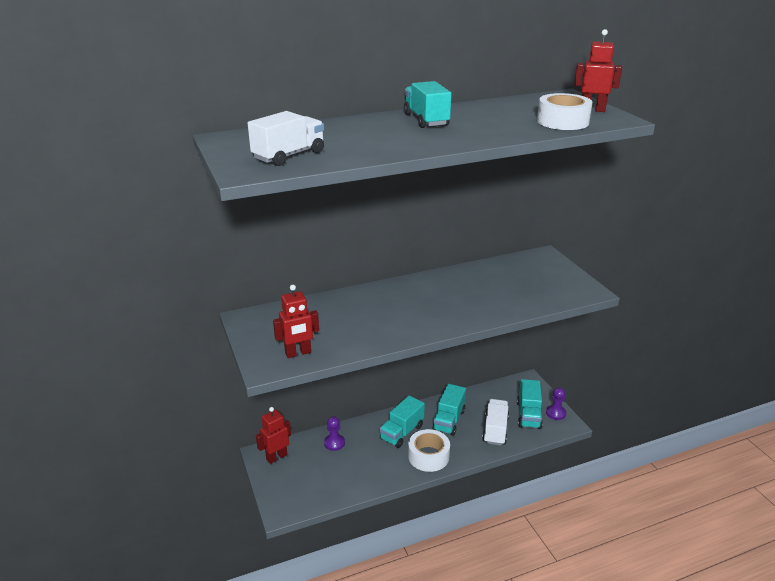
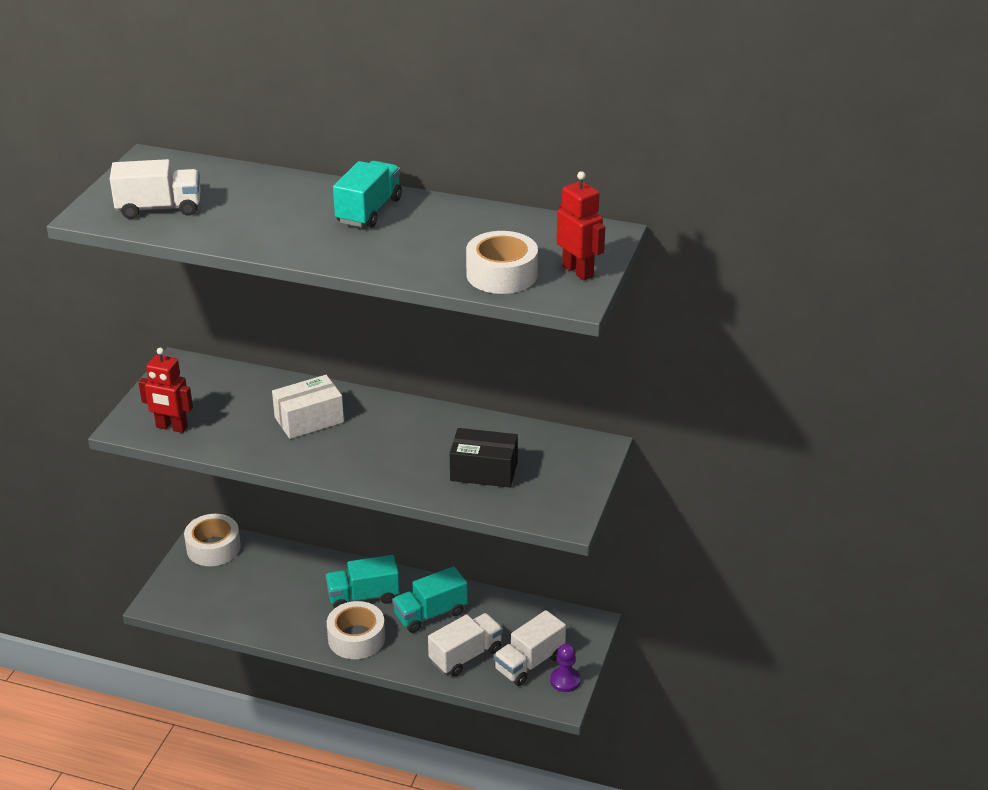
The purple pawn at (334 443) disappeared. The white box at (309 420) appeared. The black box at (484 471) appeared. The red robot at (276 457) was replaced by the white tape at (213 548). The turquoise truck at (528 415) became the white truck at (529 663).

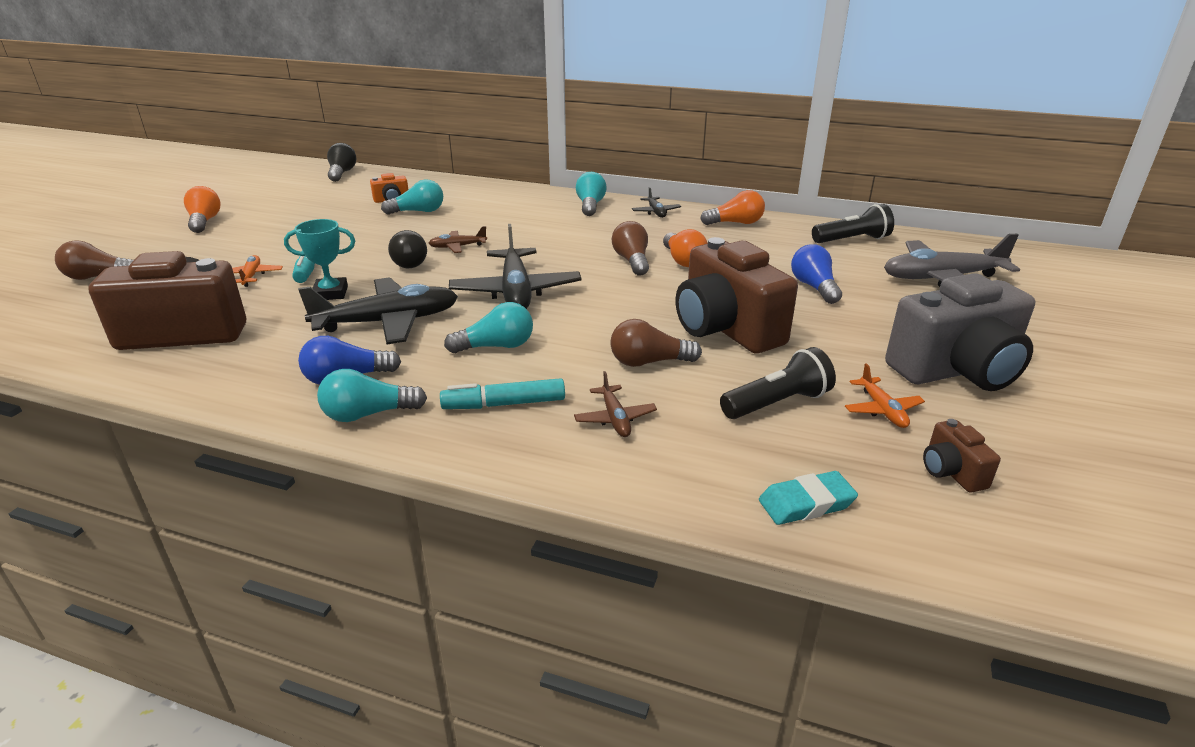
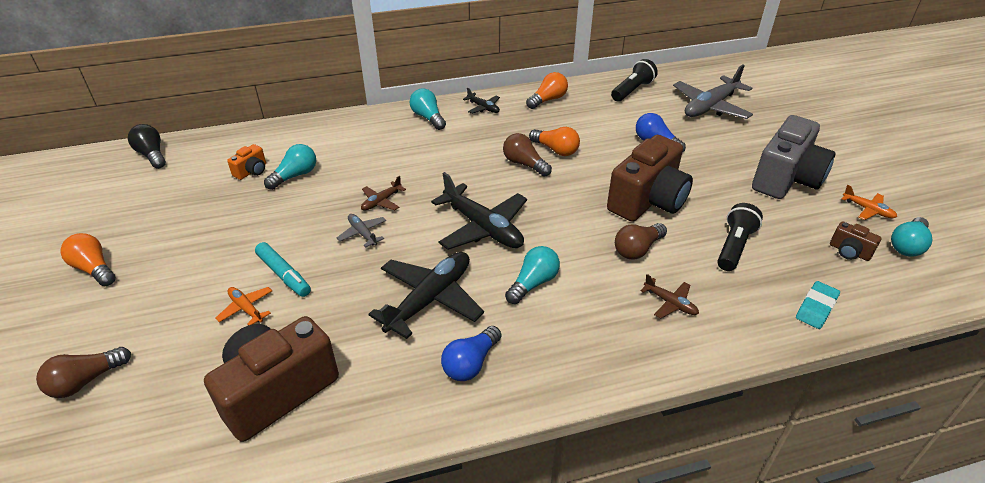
The turquoise trophy at (330 293) disappeared. The turquoise marker at (504 404) disappeared. The turquoise light bulb moved from (368 414) to (907 245). The orange plane moved from (882 410) to (868 210). The black light bulb at (408 261) was replaced by the grey plane at (362 233). The brown camera at (726 329) turned 75 degrees counterclockwise.

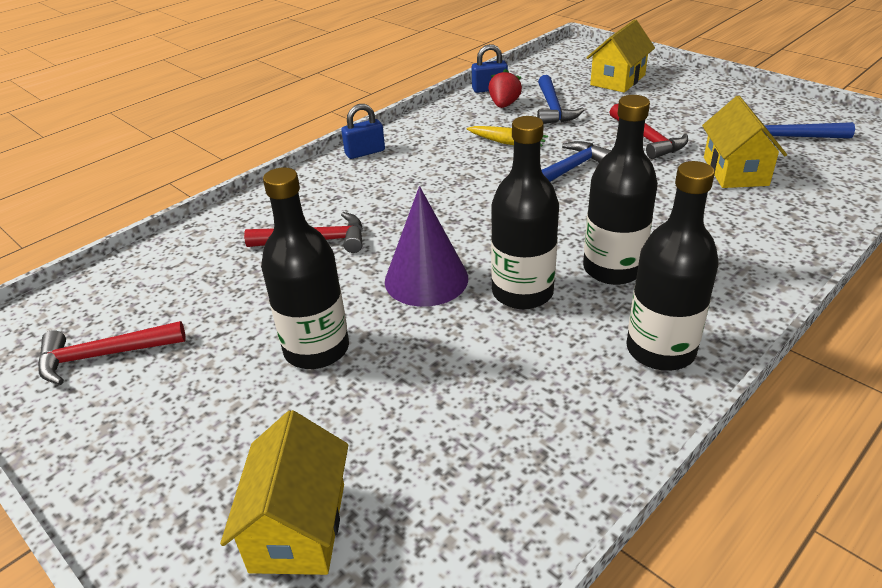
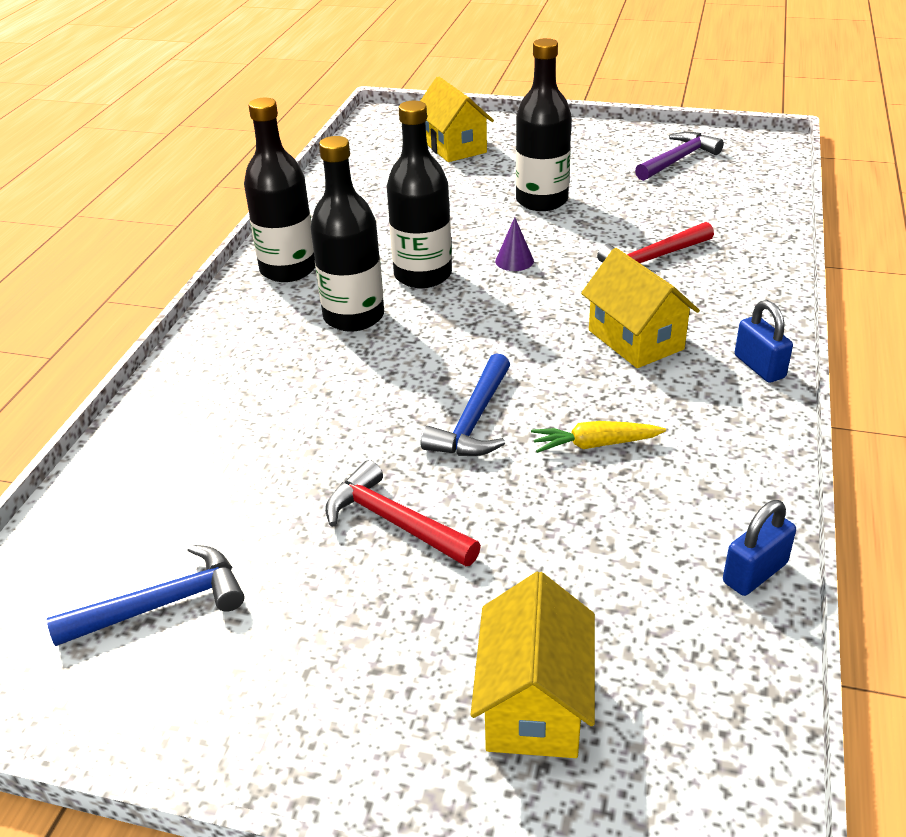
The red strawberry at (504 105) disappeared. The blue hammer at (553 108) disappeared. The yellow house moved from (735 171) to (635 340). The red hammer at (103 356) became the purple hammer at (678 160). The blue padlock at (365 152) turned 60 degrees counterclockwise. The purple cone at (426 279) changed to 0.48 times the size.

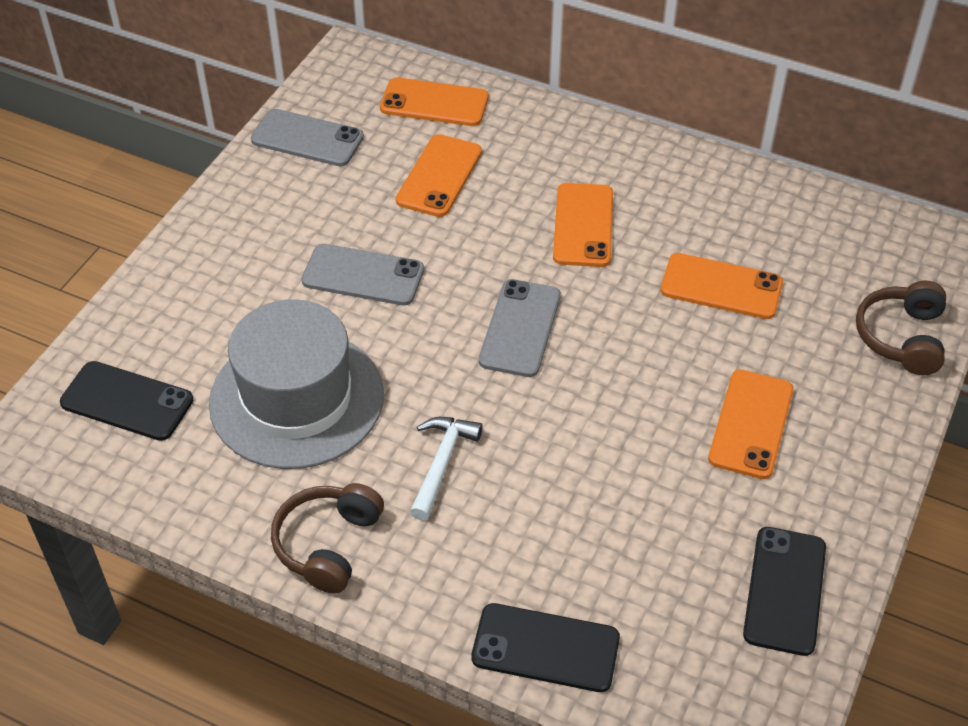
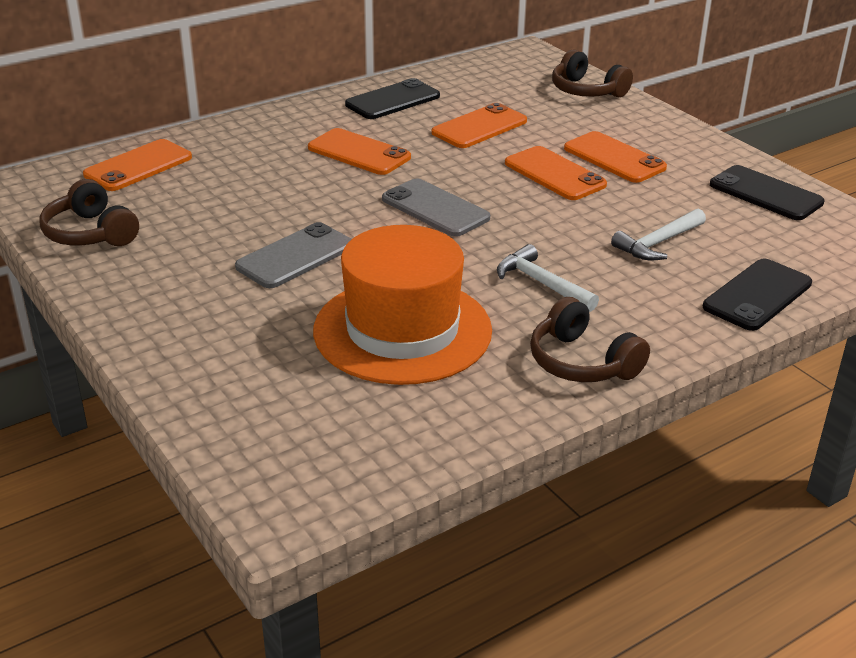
The white hammer at (658 243) appeared. The black phone moved from (127 401) to (392 100). The orange phone moved from (439 176) to (554 174). The grey phone at (307 138) was replaced by the brown headphones at (91 233). The grey hat at (297 399) became the orange hat at (402 330).

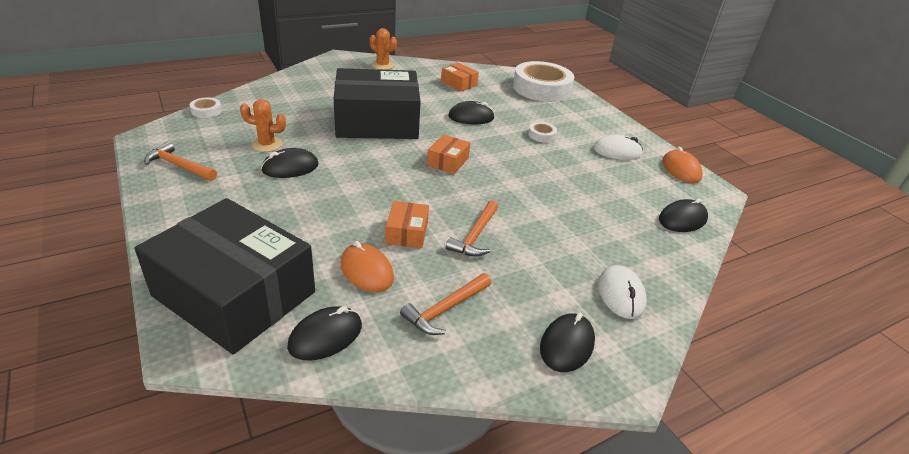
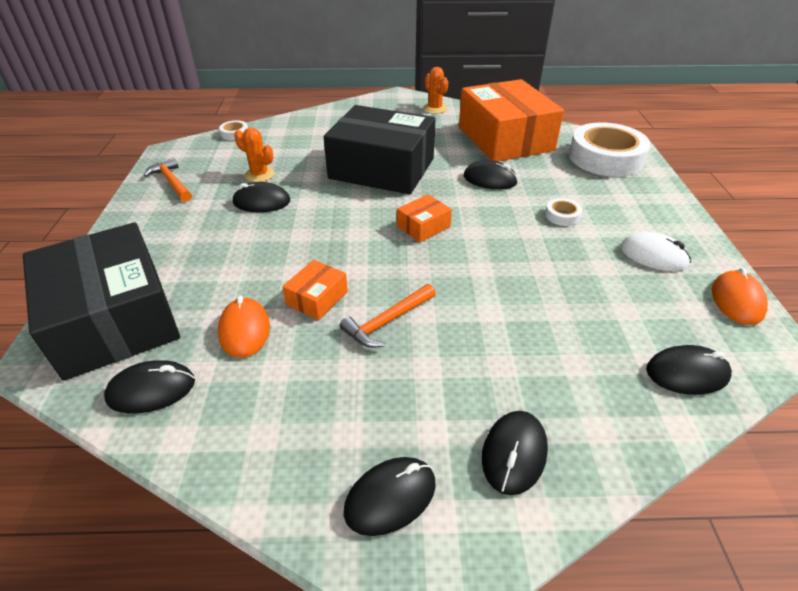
The orange hammer at (445 309) disappeared. The white mouse at (620 294) became the black mouse at (514 453). The orange box at (459 83) changed to 2.43 times the size.

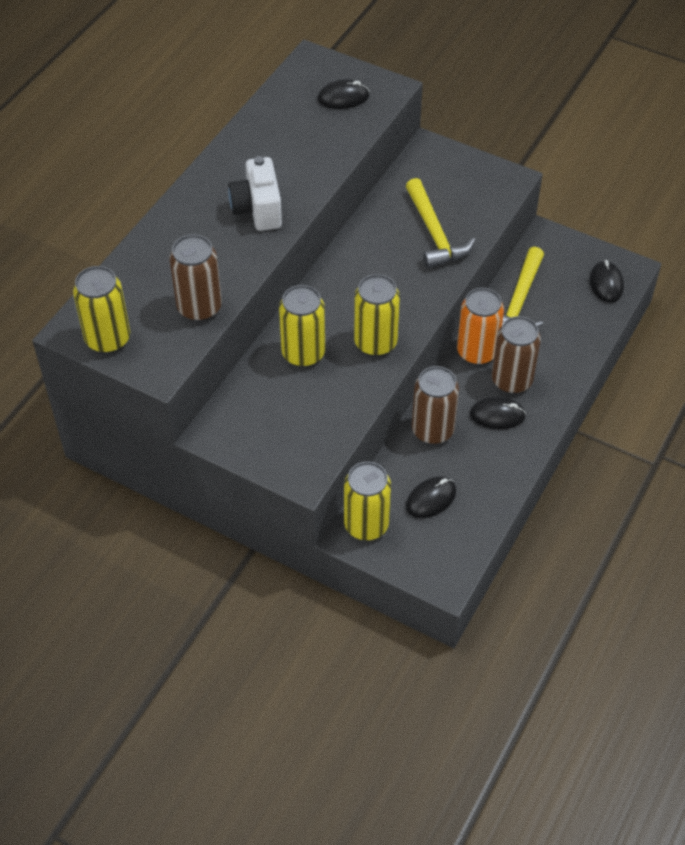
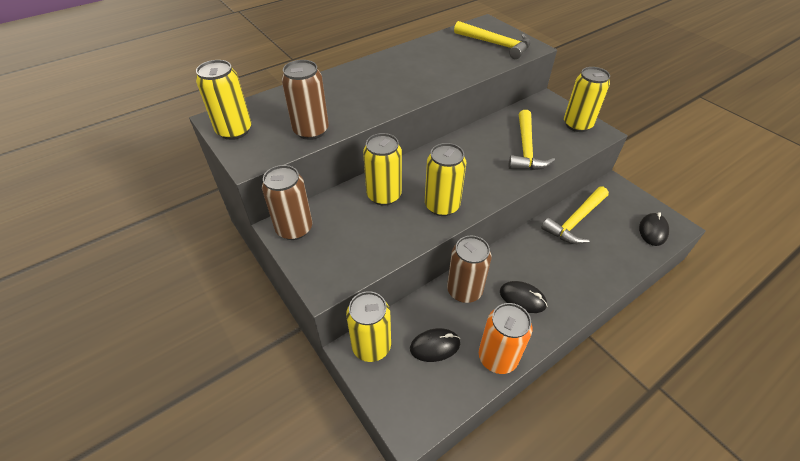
The white camera at (258 209) disappeared. The yellow can at (577 125) appeared. The orange can moved from (477 352) to (497 357). The brown can moved from (511 380) to (294 229). The black mouse at (343 97) was replaced by the yellow hammer at (496 44).

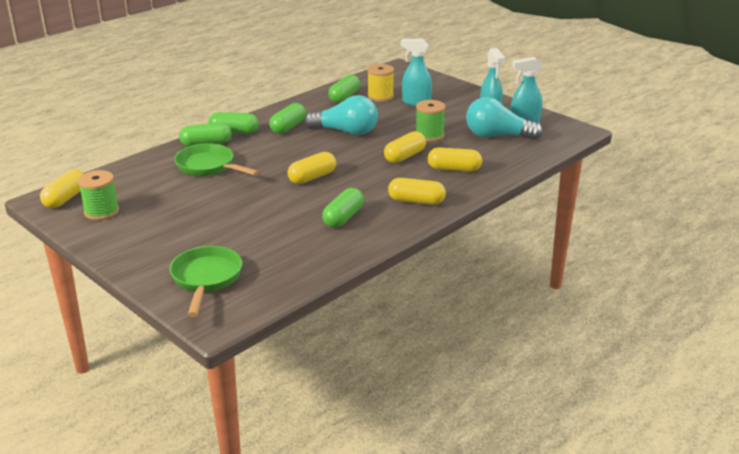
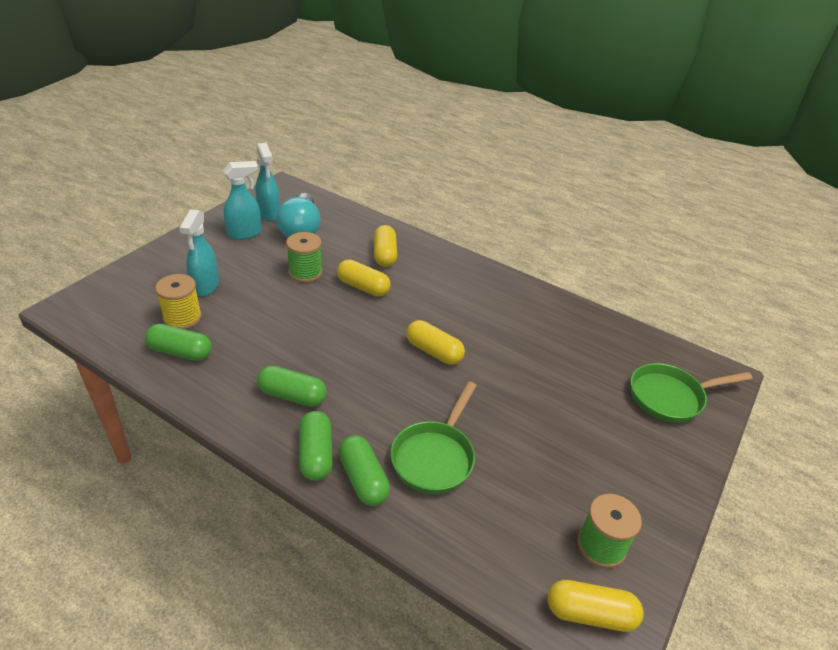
The turquoise light bulb at (346 132) disappeared. The green capsule at (343 218) disappeared. The yellow capsule at (416 201) disappeared.

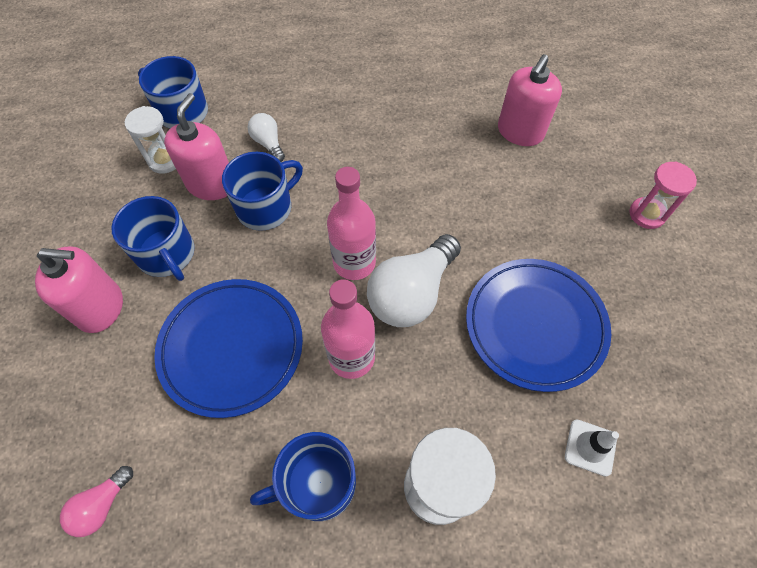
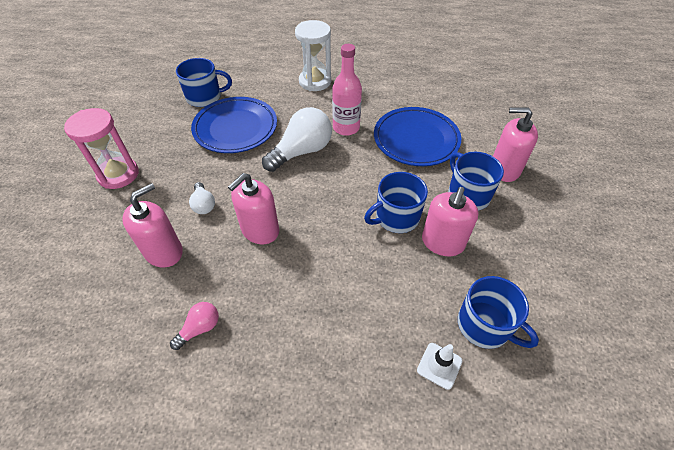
The white hourglass at (165 160) disappeared. The pink bottle at (354 263) disappeared. The pink soap dispenser at (260 230) appeared. The pink light bulb moved from (102 505) to (200 328). The white light bulb moved from (268 143) to (204 205). The blue mug moved from (318 483) to (205 97). The white traffic cone moved from (590 447) to (439 365). The pink hourglass at (647 214) changed to 1.53 times the size.

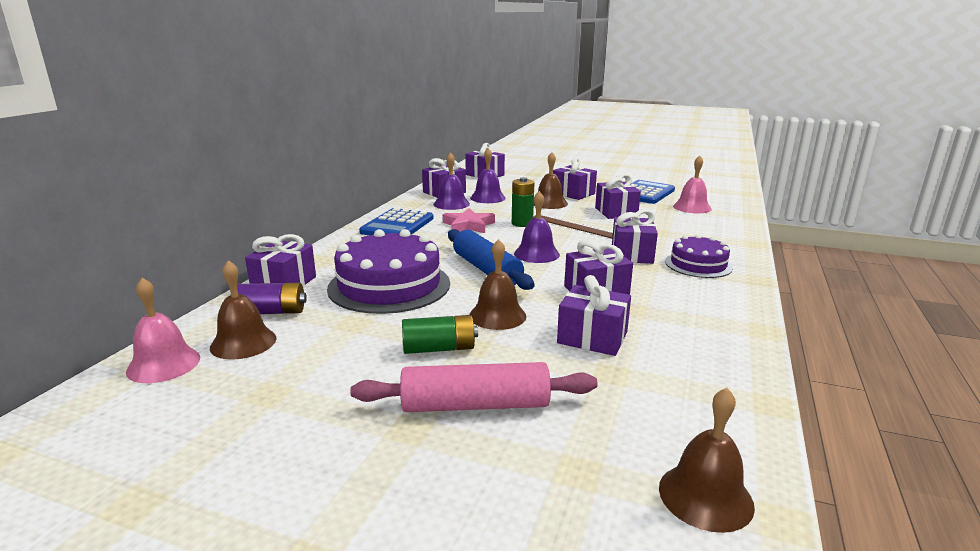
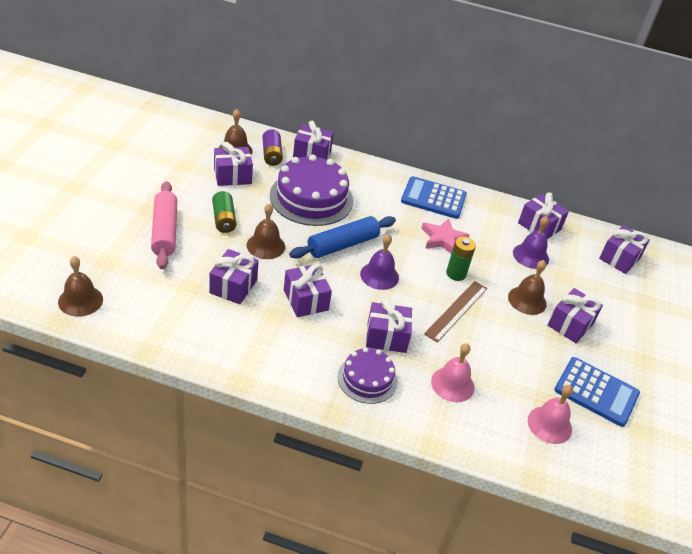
The purple bell at (451 204) disappeared. The pink bell moved from (163 364) to (452 384). The purple gift moved from (616 212) to (232 176).

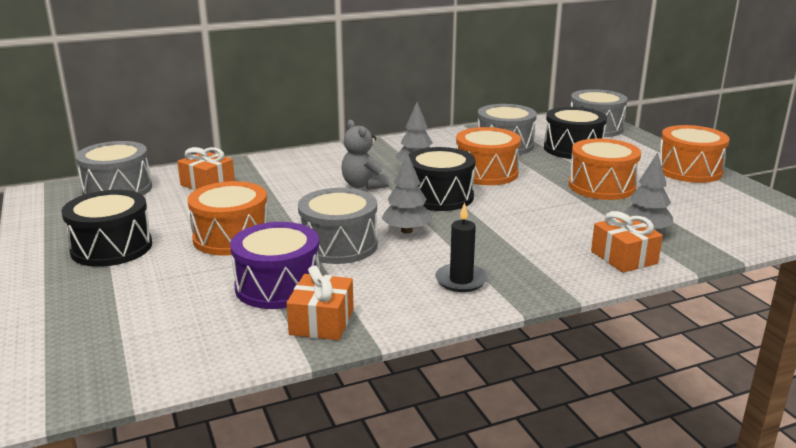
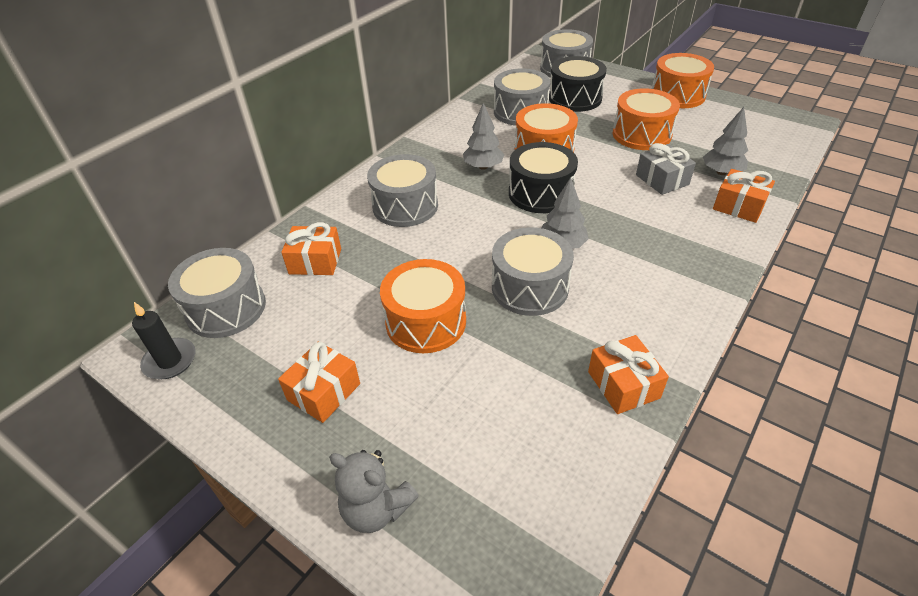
The purple drum at (278 286) disappeared. The grey drum at (405 206) appeared. The grey gift at (662 180) appeared. The grey teddy bear moved from (363 185) to (376 509). The black candle moved from (461 280) to (170 361). The black drum at (111 247) was replaced by the orange gift at (324 392).

